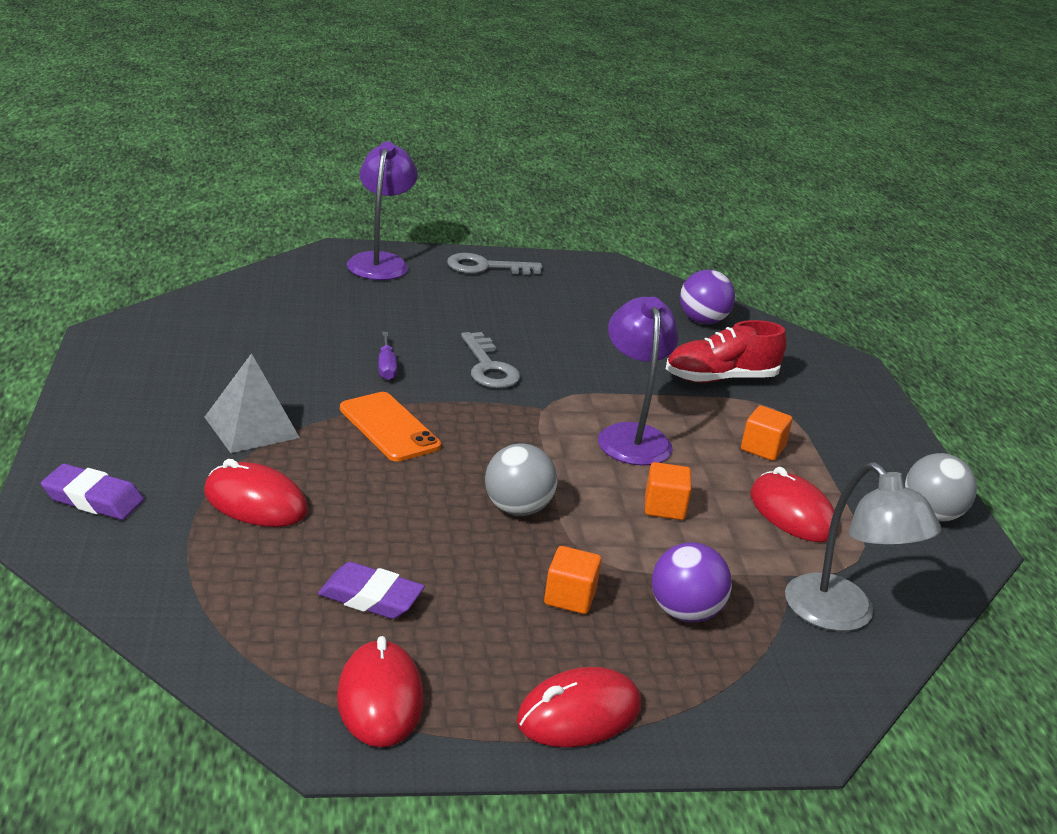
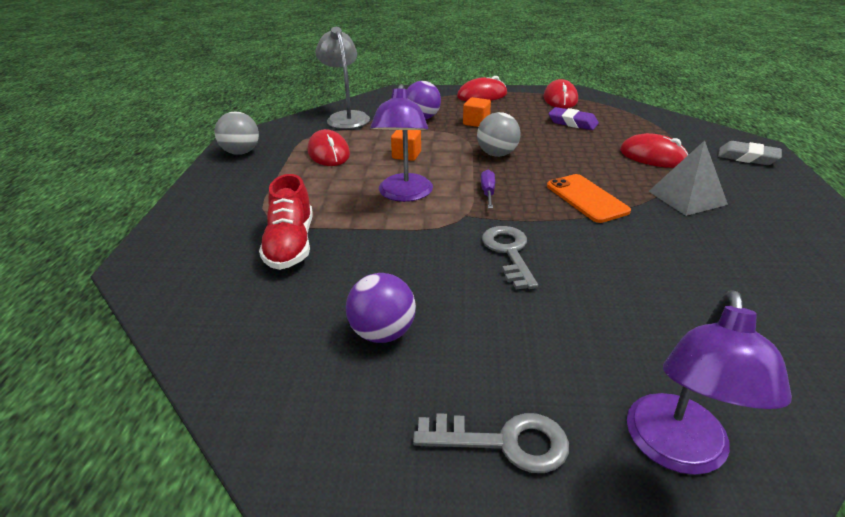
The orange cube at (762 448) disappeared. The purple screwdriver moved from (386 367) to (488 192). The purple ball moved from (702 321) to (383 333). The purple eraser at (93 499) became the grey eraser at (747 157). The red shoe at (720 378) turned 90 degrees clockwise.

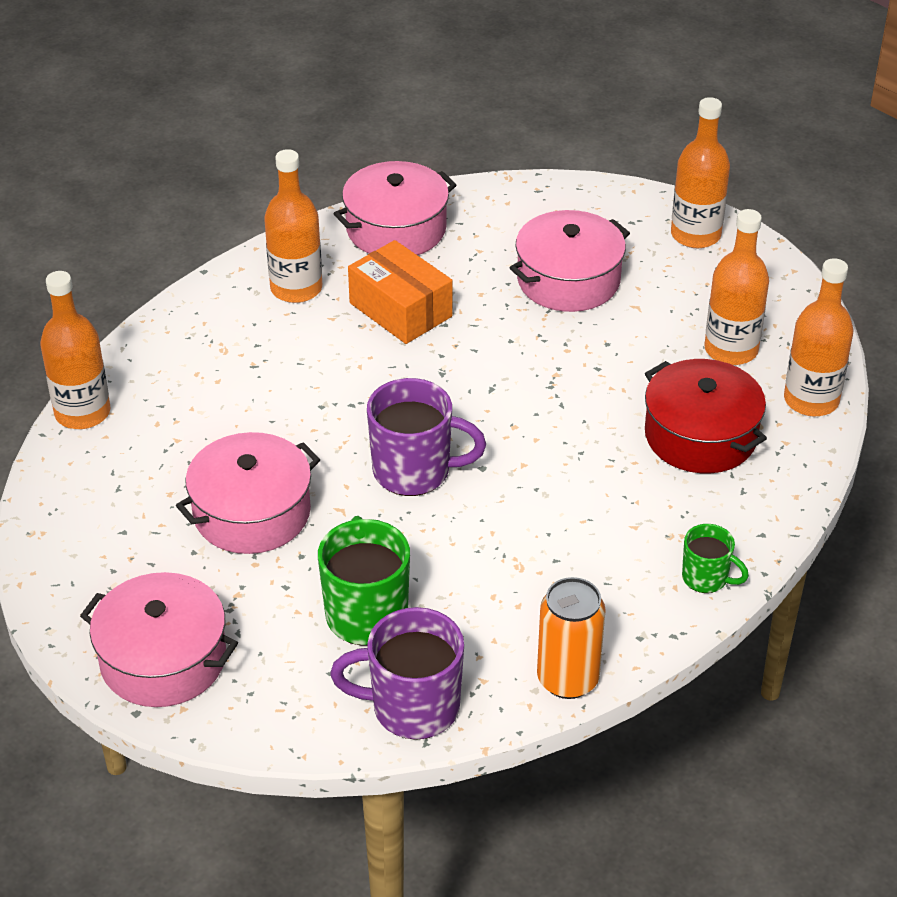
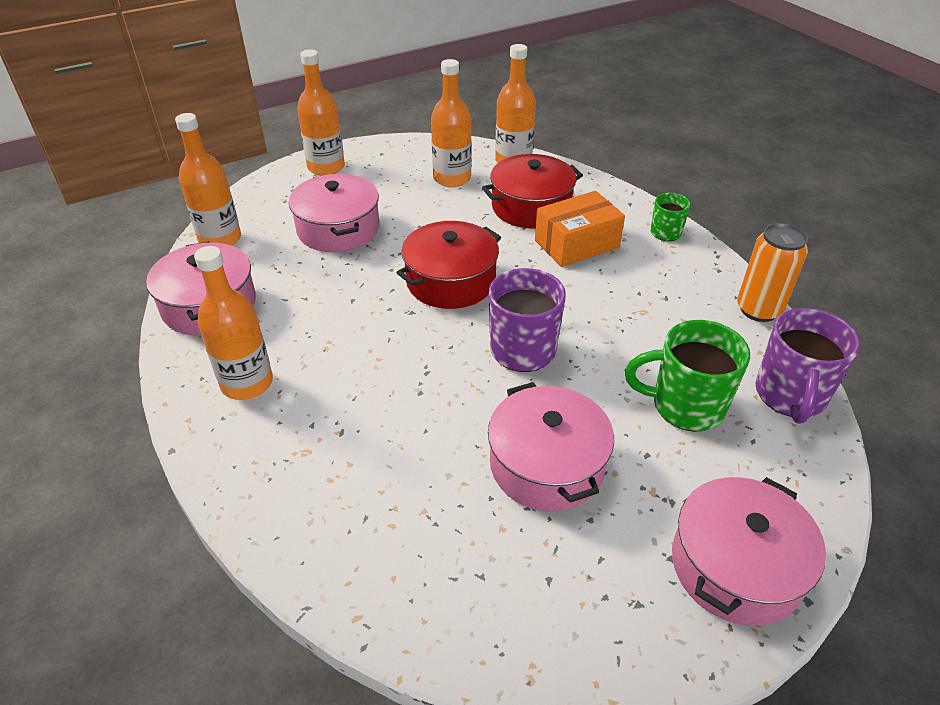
The red pot at (451 281) appeared. The orange bottle moved from (82 413) to (220 239). The orange box moved from (400 310) to (576 244).

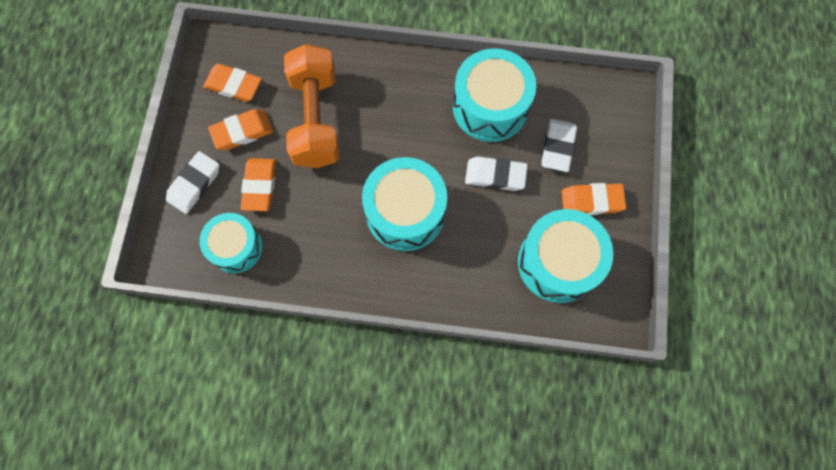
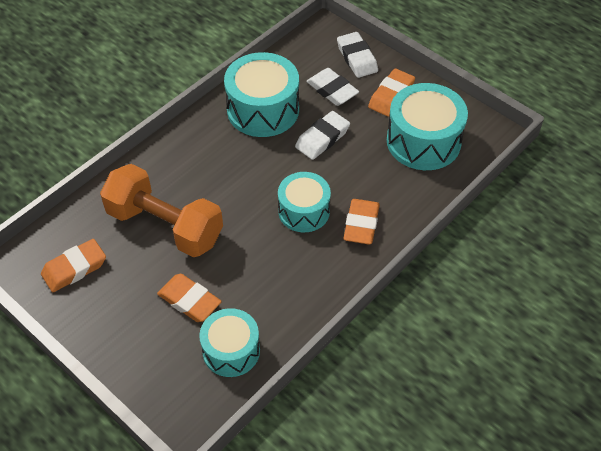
The white eraser moved from (194 184) to (357 58). The orange eraser moved from (242 132) to (361 224). The turquoise drum at (405 212) changed to 0.65 times the size.

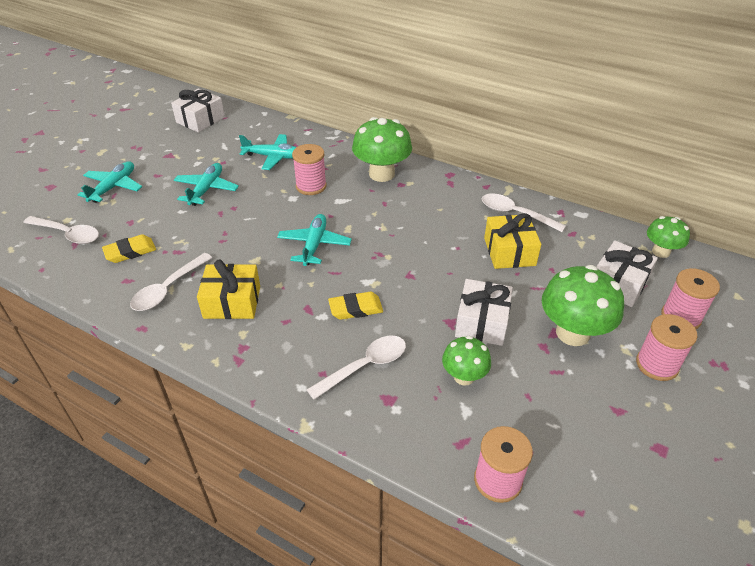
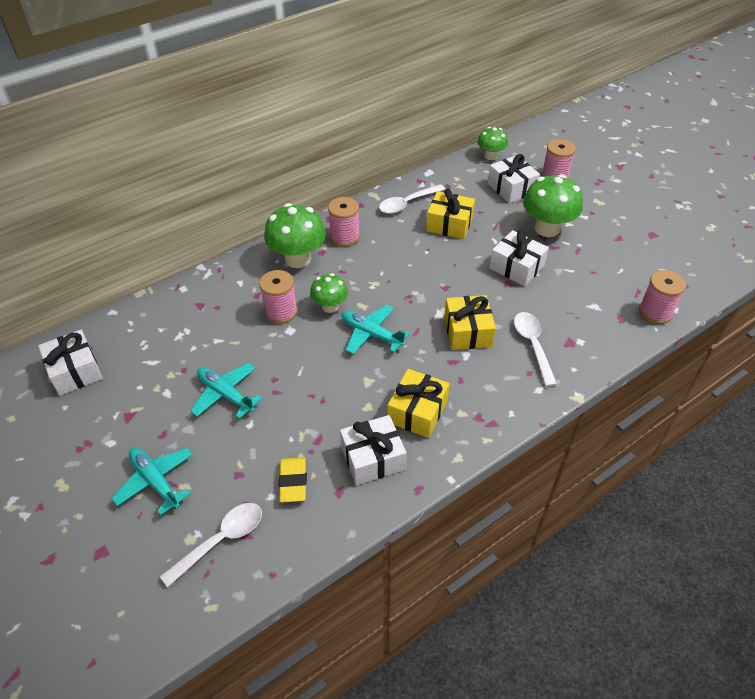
The turquoise plane at (274 157) disappeared. The green mushroom moved from (464 376) to (330 306). The pink spool moved from (657 365) to (344 237). The white spoon at (168 289) was replaced by the white gift at (373 458). The yellow eraser at (355 308) was replaced by the yellow gift at (467 331).

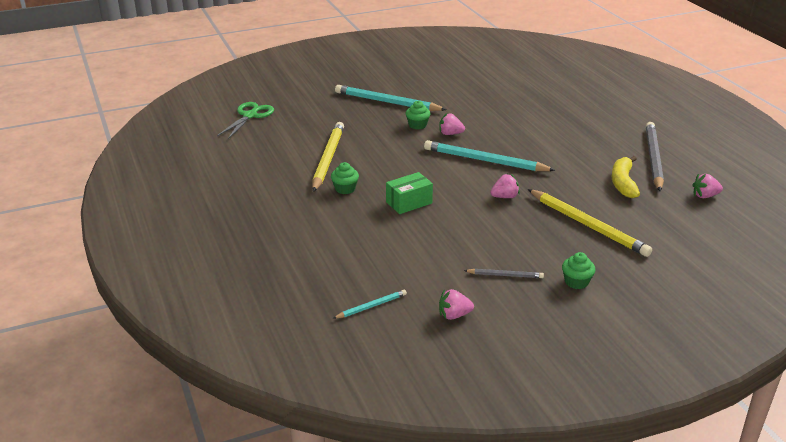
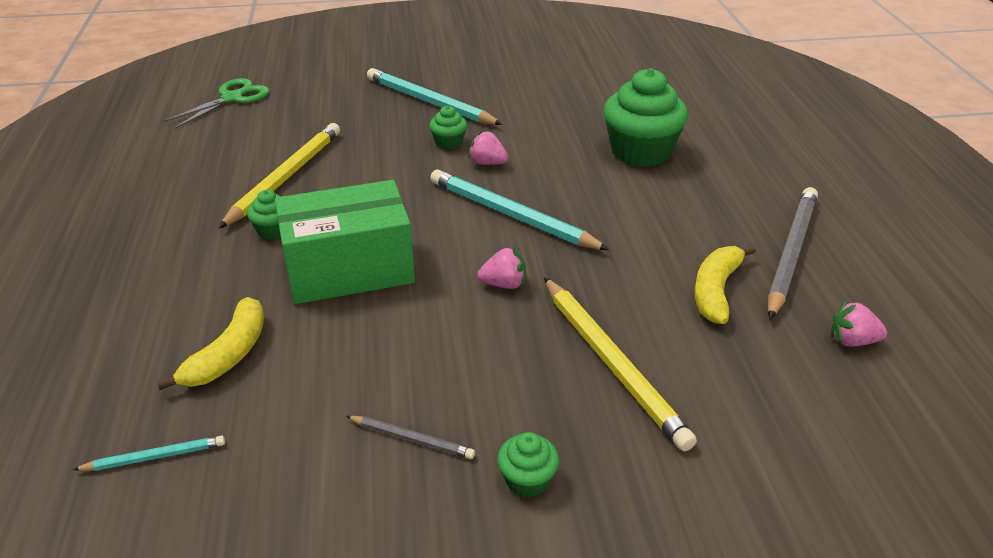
The pink strawberry at (454 315) disappeared. The yellow banana at (228 355) appeared. The green cupcake at (640 152) appeared. The green box at (409 203) changed to 1.90 times the size.

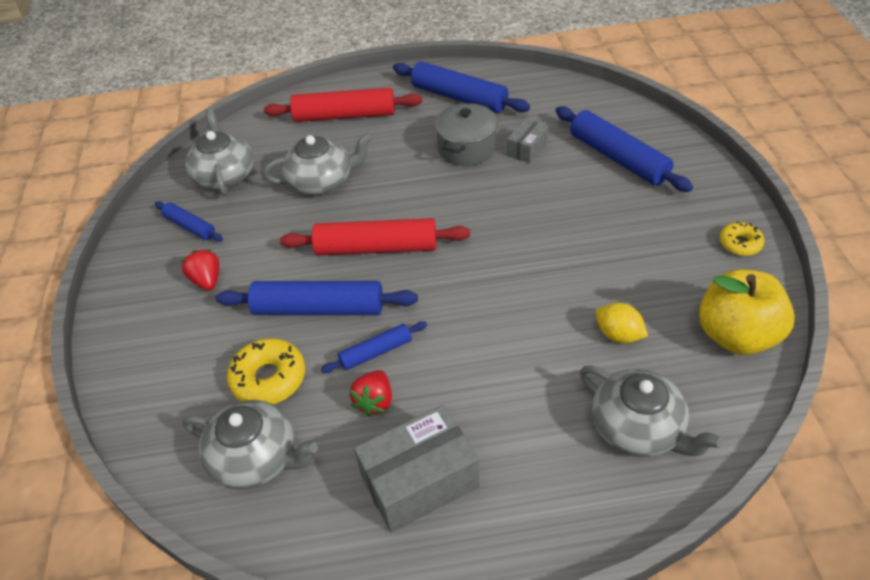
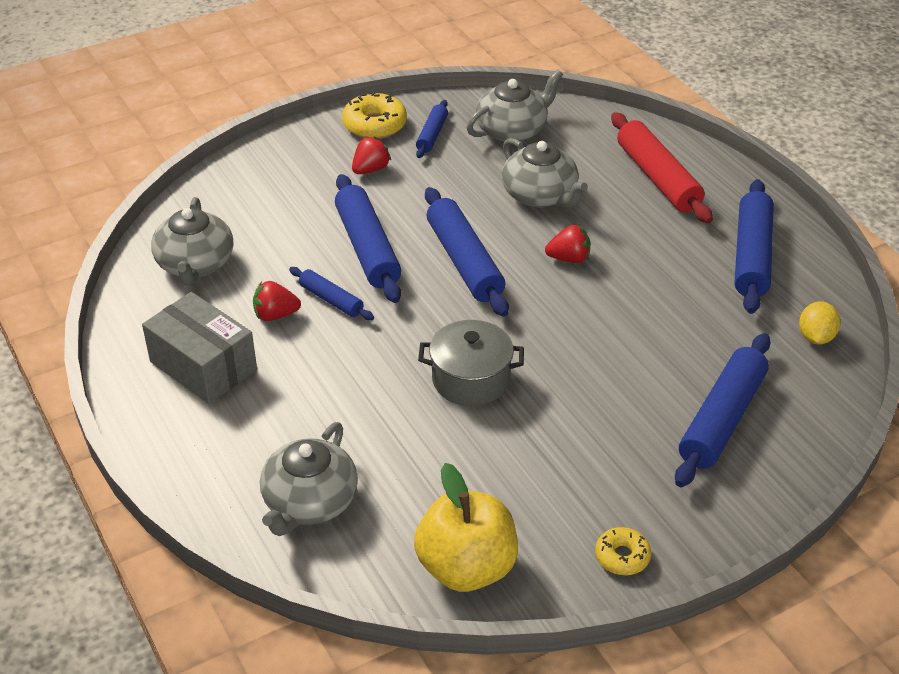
The grey box at (527 149) disappeared. The red strawberry at (569 258) appeared. The yellow donut moved from (269 379) to (374 125). The grey pot moved from (466 148) to (471 379). The yellow lemon moved from (618 335) to (815 337). The red rolling pin at (376 248) became the blue rolling pin at (464 262).

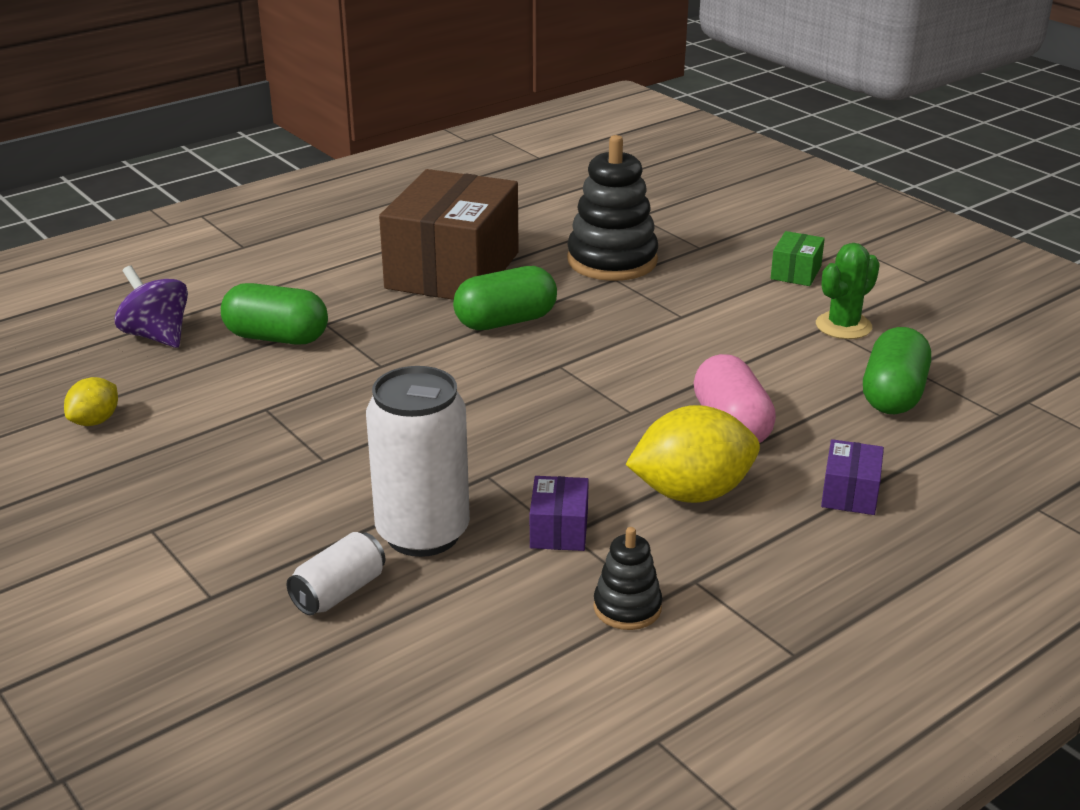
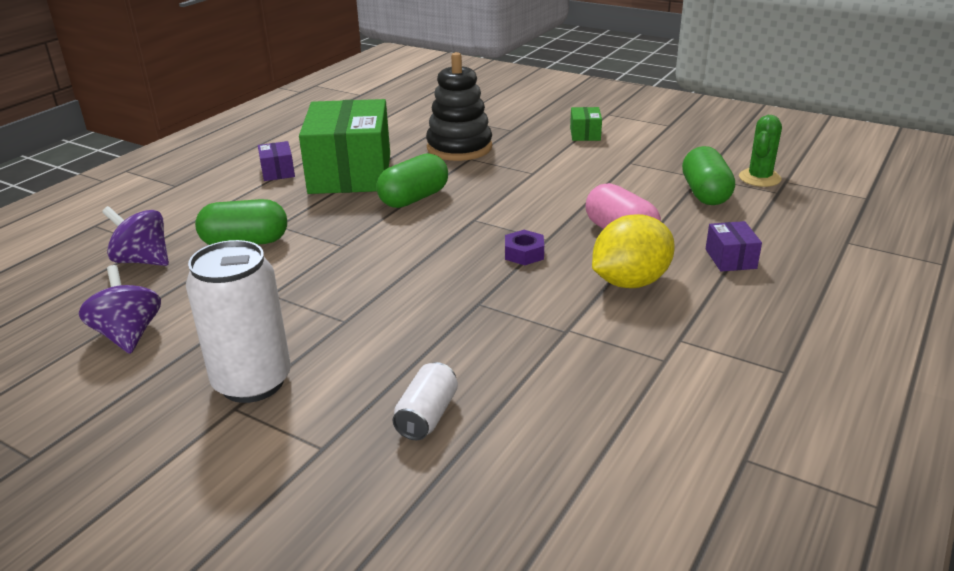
The black stacking toy at (627 607) disappeared. The purple nut at (524 253) appeared. The white can moved from (423 533) to (252 382). The purple box moved from (559 530) to (278 172). The green cactus moved from (843 326) to (759 178). The yellow lemon at (95 421) was replaced by the purple spinning top at (128 335). The brown box at (453 270) became the green box at (350 173).

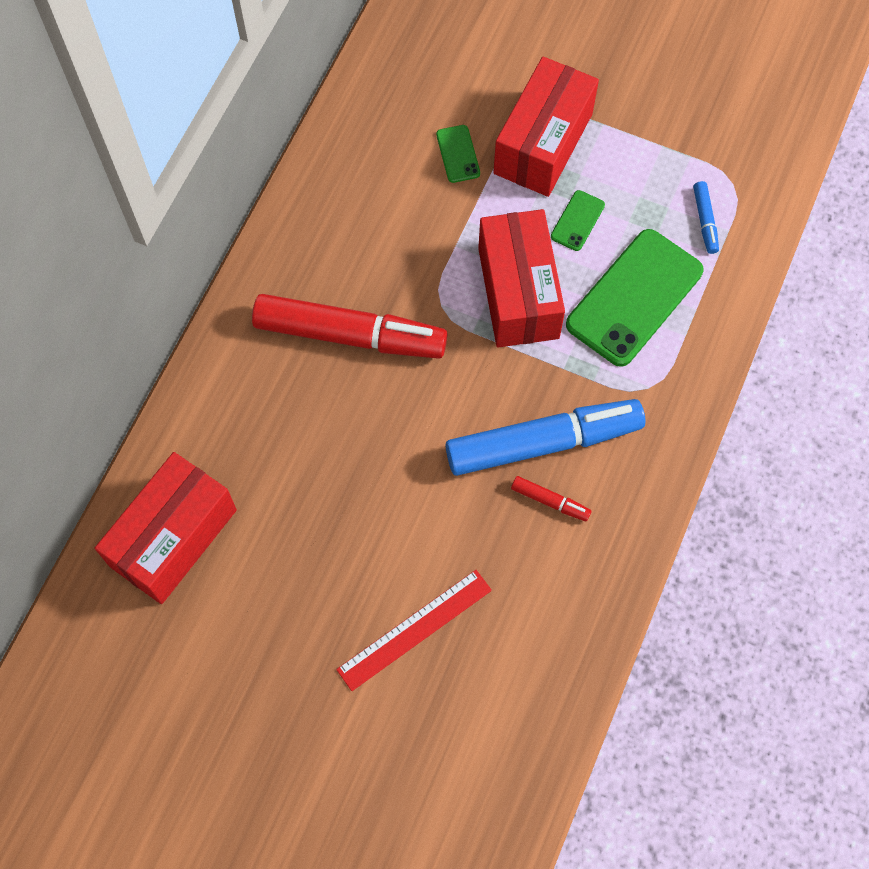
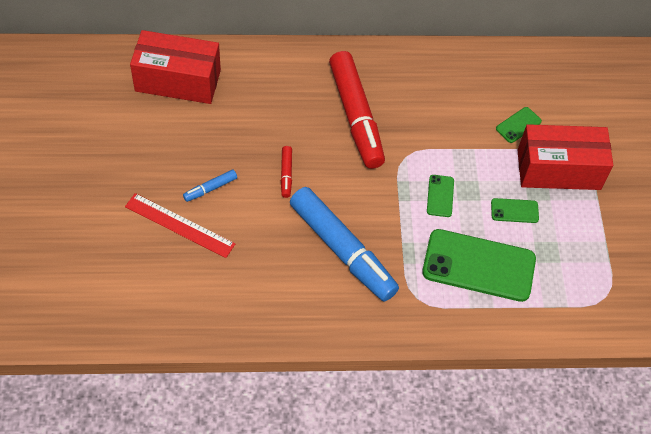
The red marker moved from (550 501) to (286 174). The blue marker moved from (705 221) to (210 188). The red box at (518 293) was replaced by the green phone at (440 196).

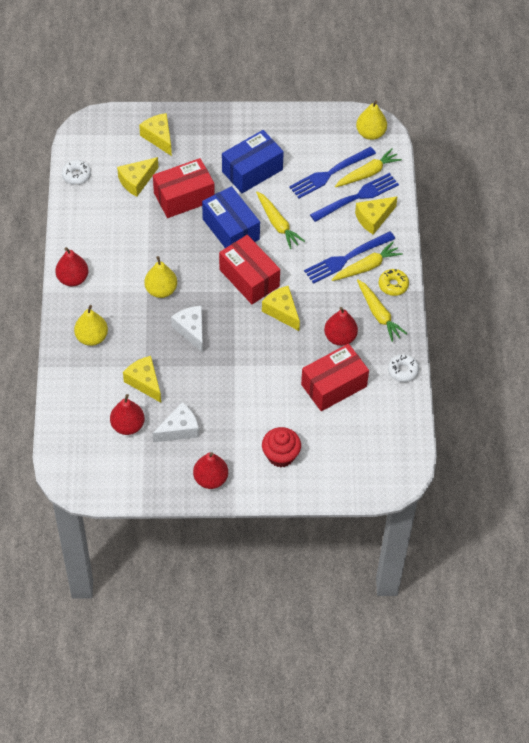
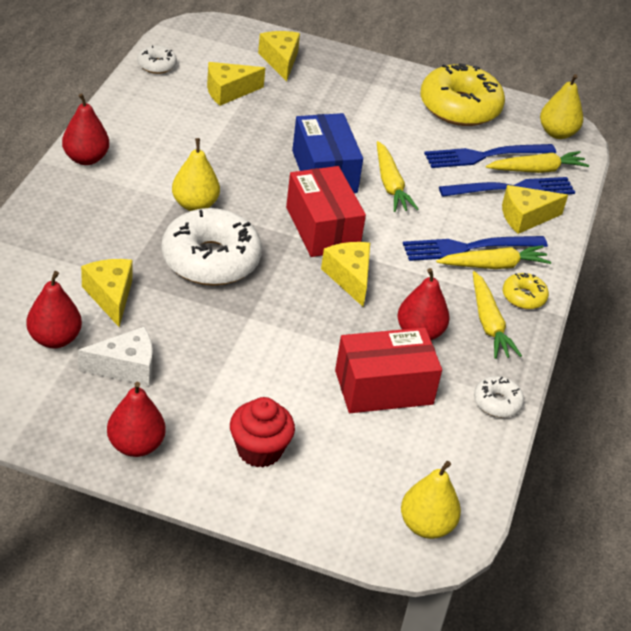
The red box at (184 197) disappeared. The blue box at (252 170) disappeared. The yellow donut at (460 107) appeared. The yellow pear moved from (92 337) to (426 525). The white cheese at (191 330) was replaced by the white donut at (211 259).

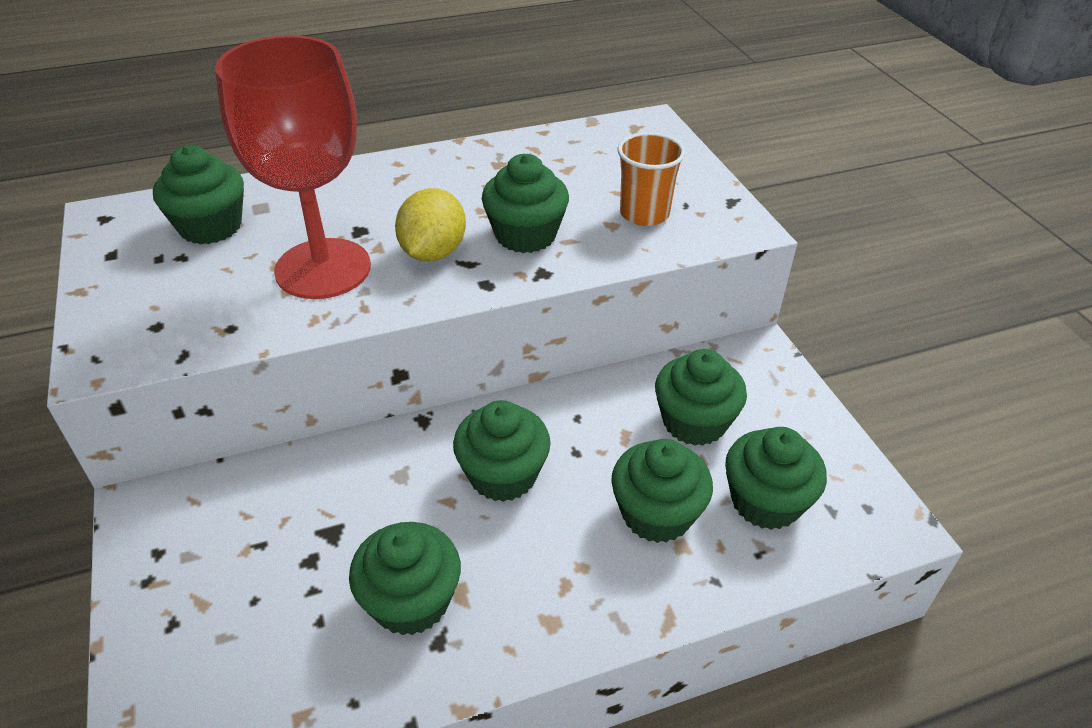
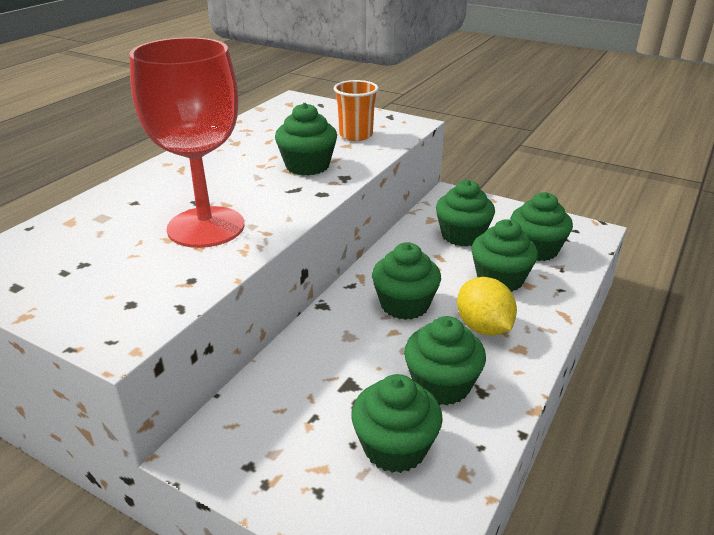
The green cupcake moved from (210 227) to (395 447). The yellow lemon moved from (433 252) to (483 327).

